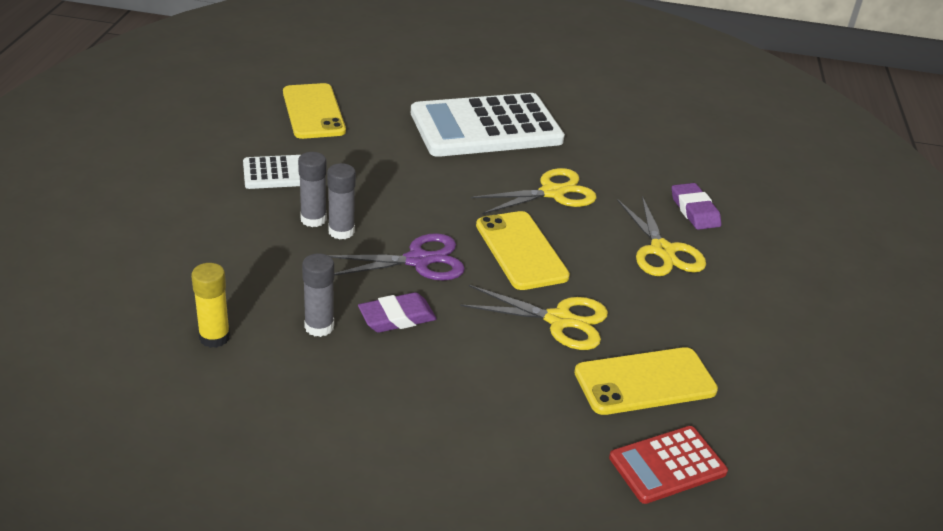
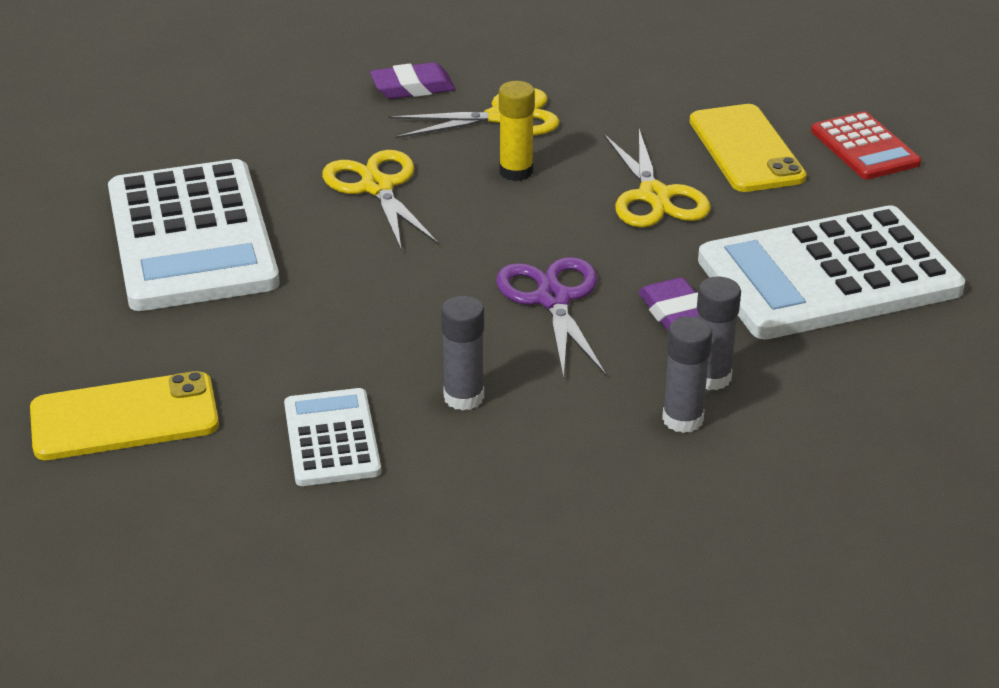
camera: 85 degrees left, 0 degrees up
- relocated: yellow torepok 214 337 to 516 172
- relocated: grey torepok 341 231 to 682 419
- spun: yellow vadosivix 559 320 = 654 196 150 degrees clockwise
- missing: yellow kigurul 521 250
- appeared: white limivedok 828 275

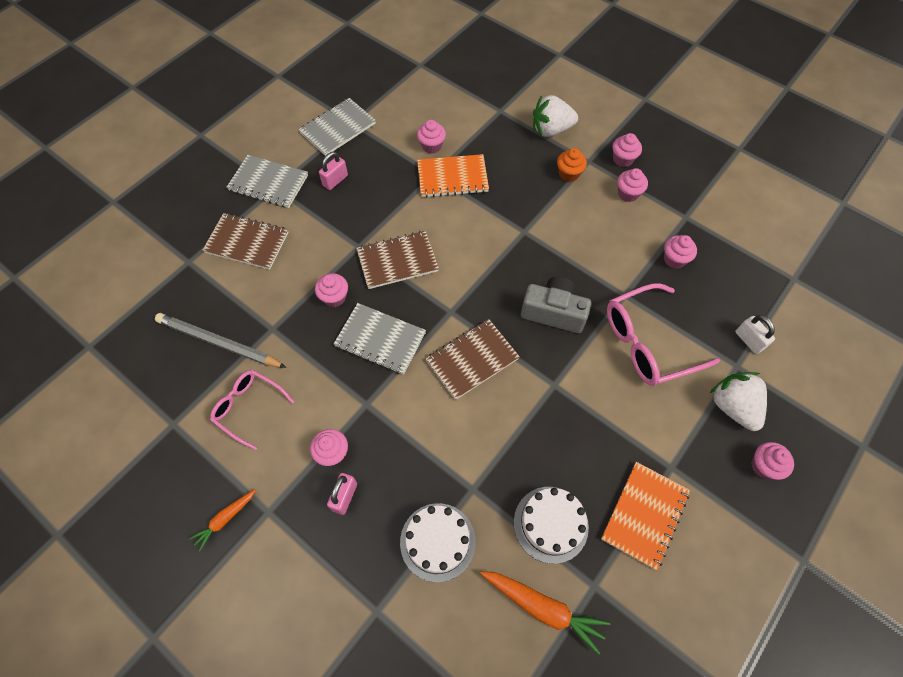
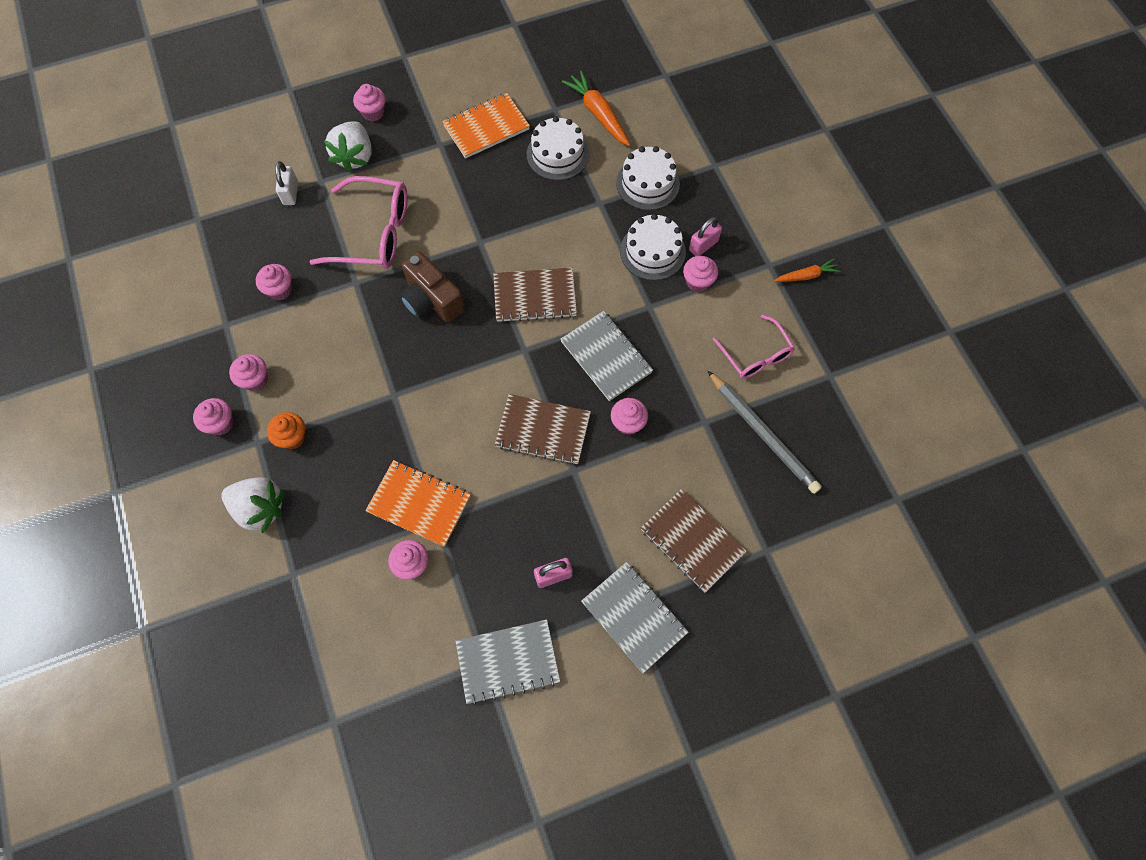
camera: 150 degrees left, 5 degrees up
- colour: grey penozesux 553 312 to brown penozesux 431 300
- appeared: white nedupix 652 251

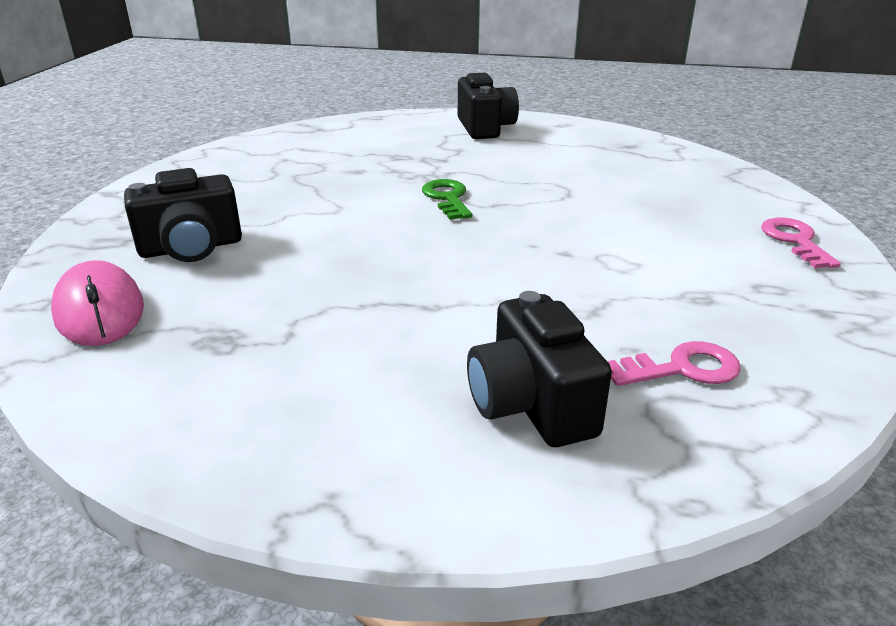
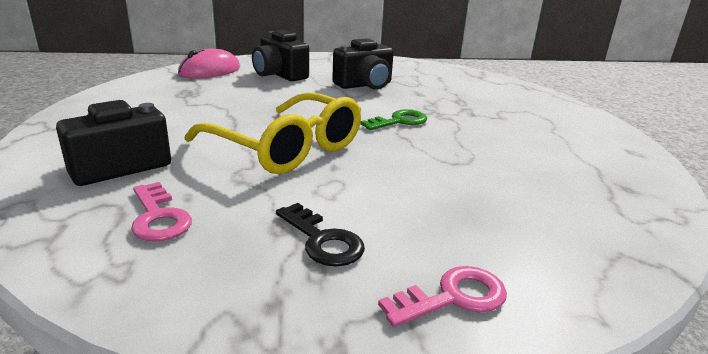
camera: 70 degrees right, 5 degrees down
- relocated: black penozesux 485 128 to 365 85
- appeared: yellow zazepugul 285 147
- appeared: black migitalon 322 240

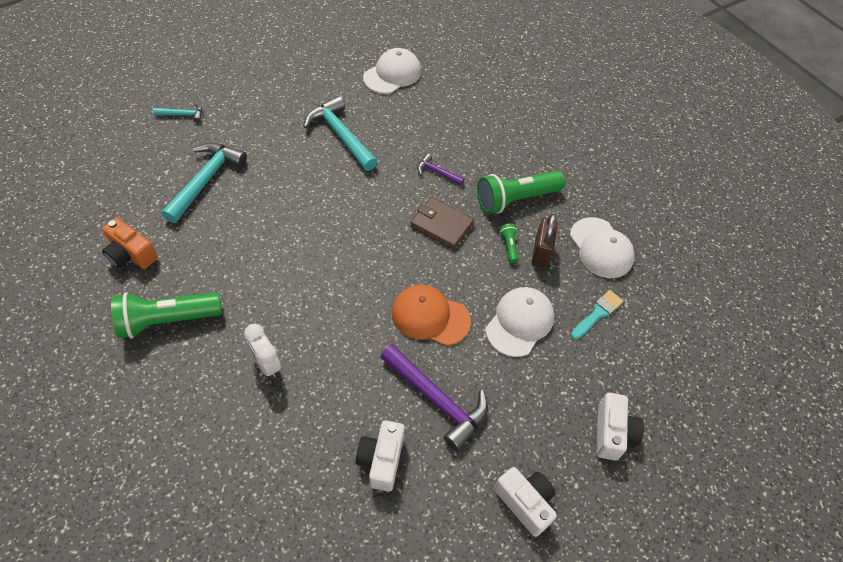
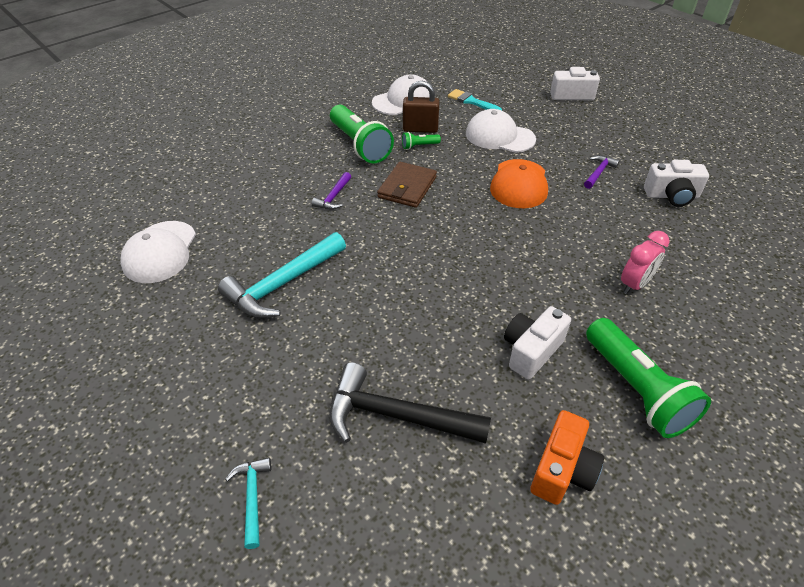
camera: 95 degrees left, 10 degrees down
- colour: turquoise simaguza 206 180 to black simaguza 395 416
- colour: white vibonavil 267 364 to pink vibonavil 634 284
- spun: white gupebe 392 74 = 160 252 120 degrees counterclockwise
- size: purple simaguza 437 400 = 598 172 x0.50
- relocated: white penozesux 525 502 to 531 351

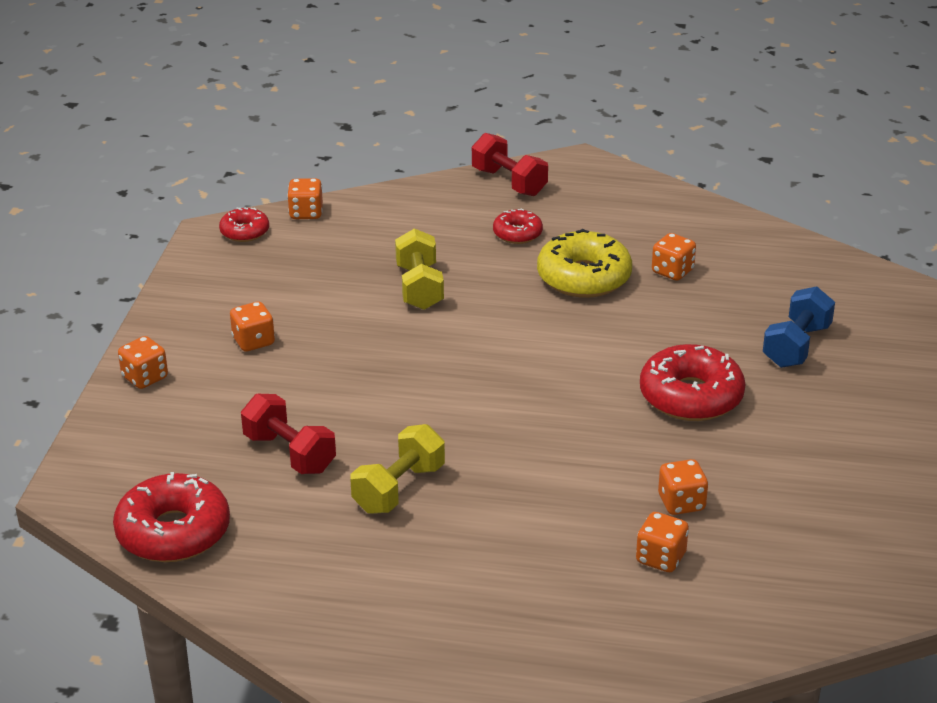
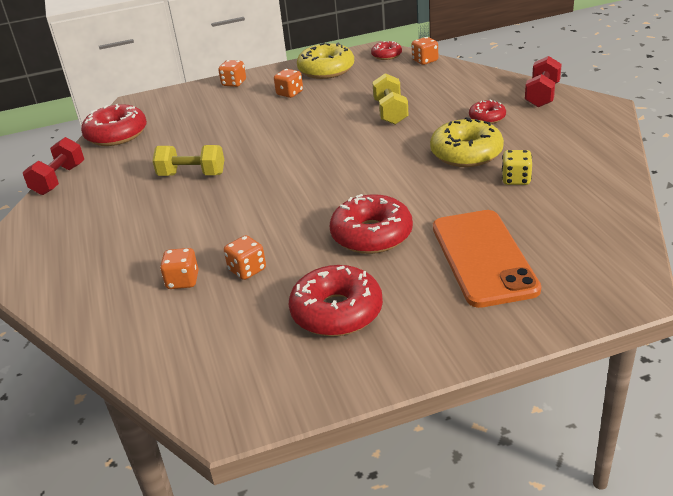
camera: 65 degrees right, 0 degrees up
- relocated: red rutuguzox 289 453 to 59 179
- spun: yellow rutuguzox 419 287 = 390 112 60 degrees counterclockwise
- colour: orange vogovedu 672 271 to yellow vogovedu 516 179
- exchanged: blue rutuguzox 796 346 to orange kigurul 483 257
- appeared: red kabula 336 312
- appeared: yellow kabula 326 70

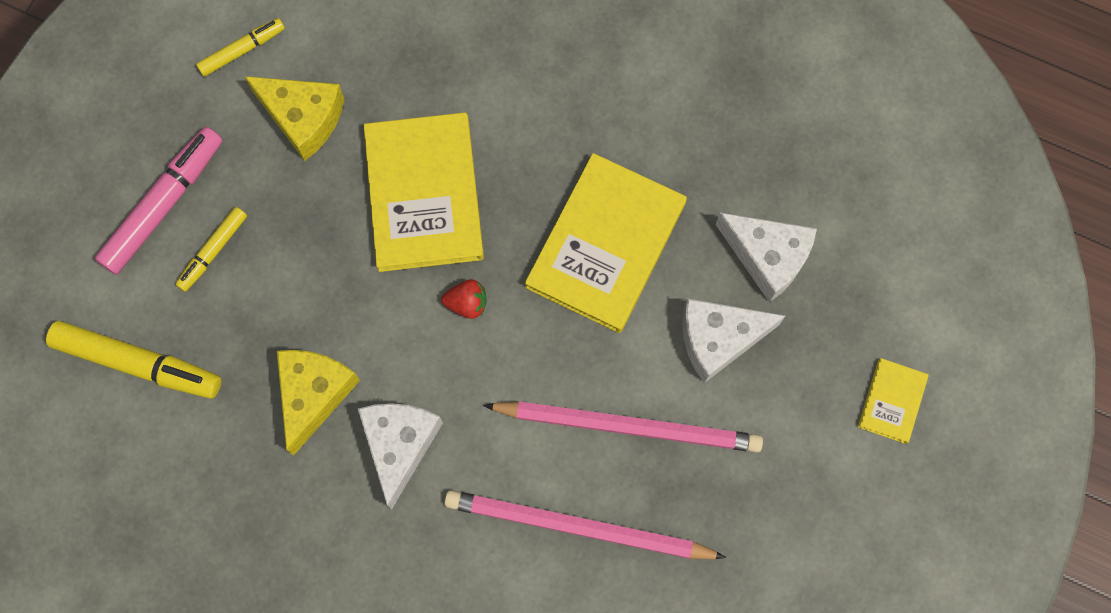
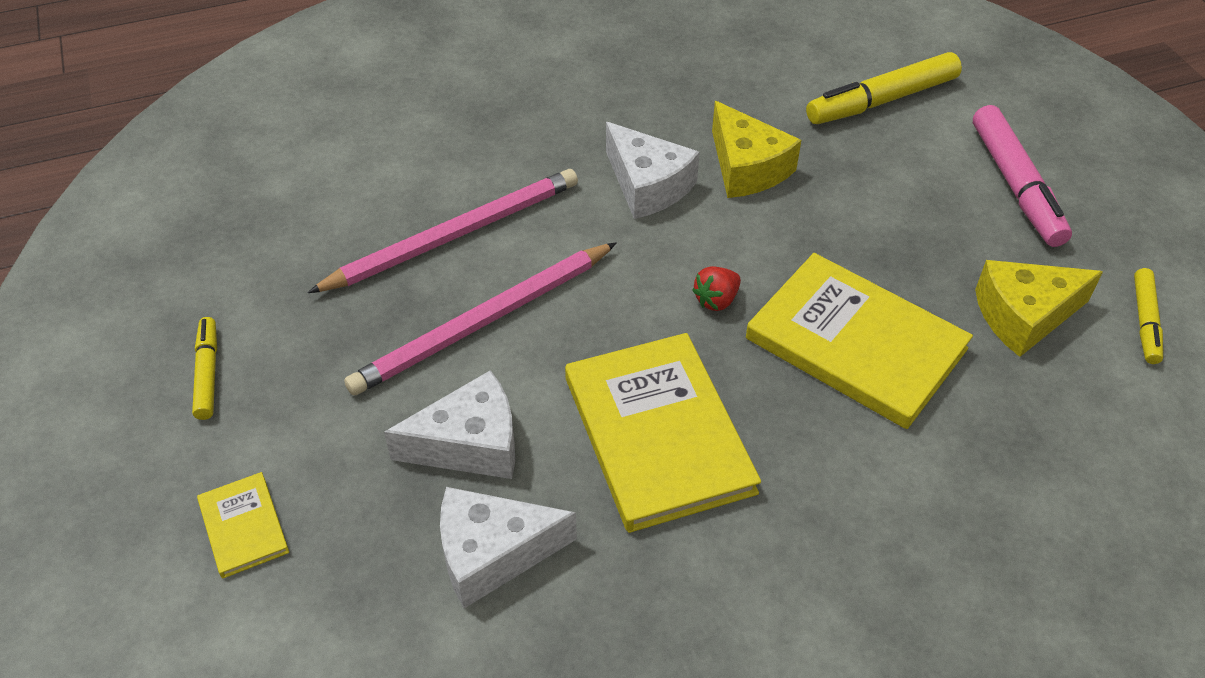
camera: 135 degrees right, 25 degrees down
- relocated: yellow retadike 213 251 to 208 373
- spun: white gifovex 719 339 = 470 444 45 degrees clockwise

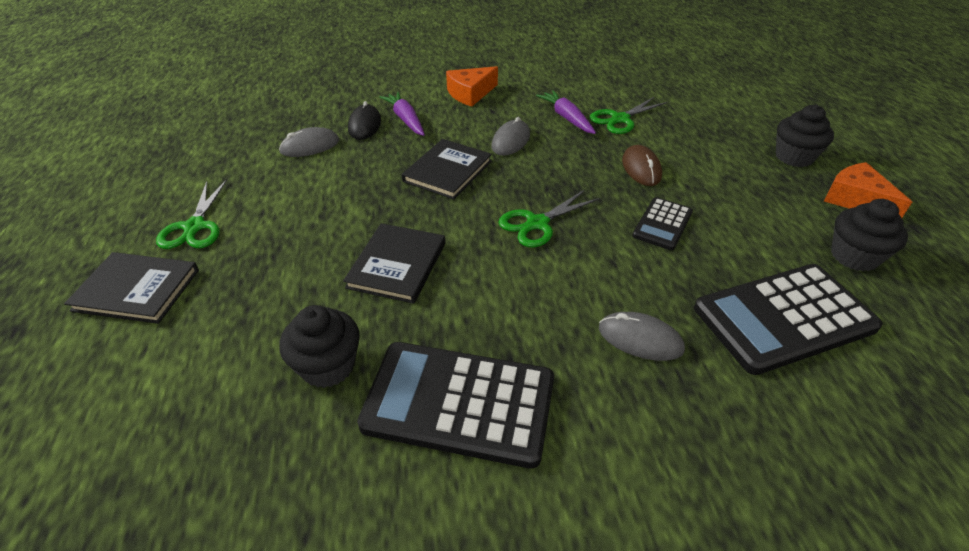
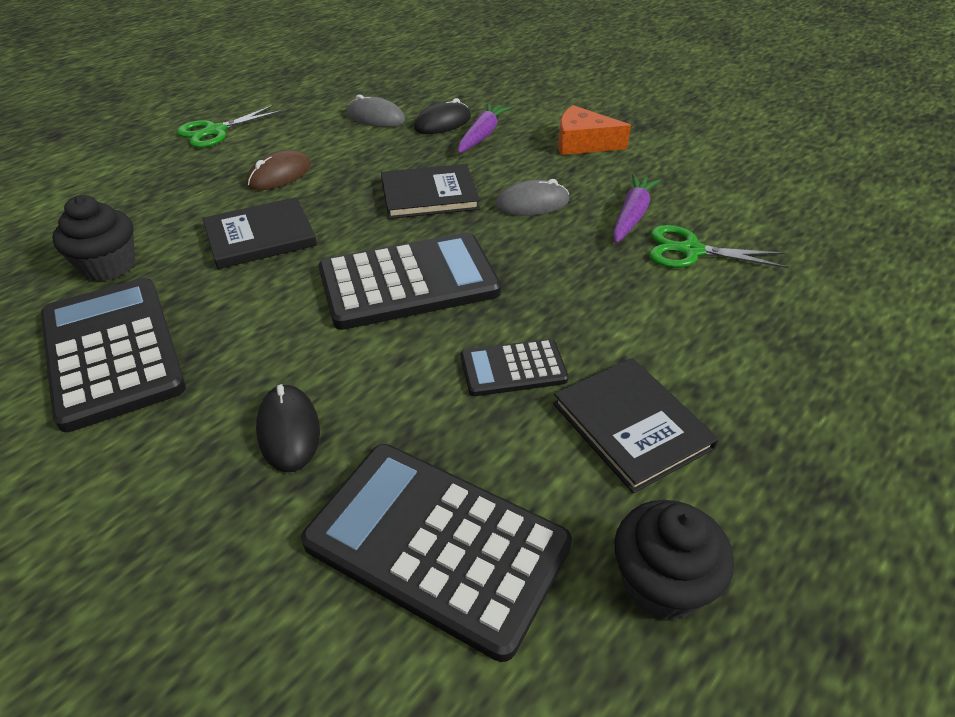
camera: 50 degrees right, 0 degrees up
- relocated: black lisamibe 137 290 to 631 425
- exchanged: green vadosivix 537 223 to black limivedok 409 282
- colour: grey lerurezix 640 339 to black lerurezix 288 430
- relocated: brown lerurezix 641 168 to 279 175
- missing: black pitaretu 794 157
- missing: orange gifovex 856 200

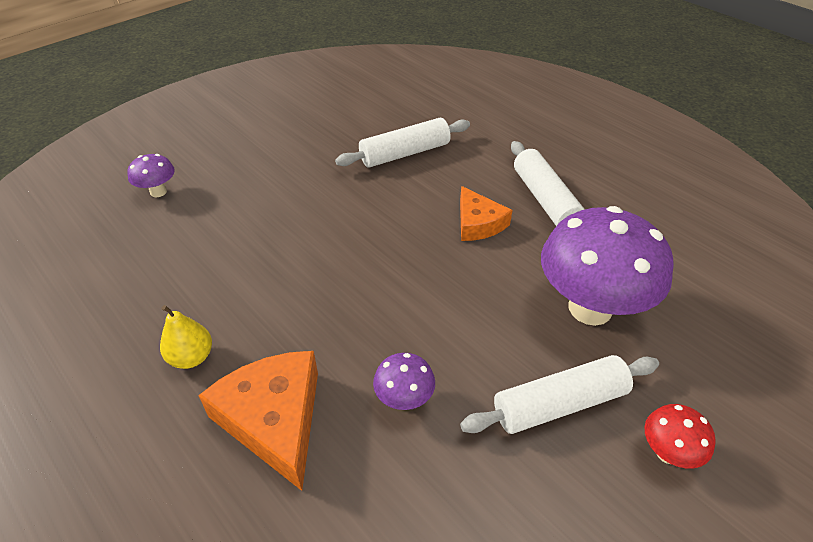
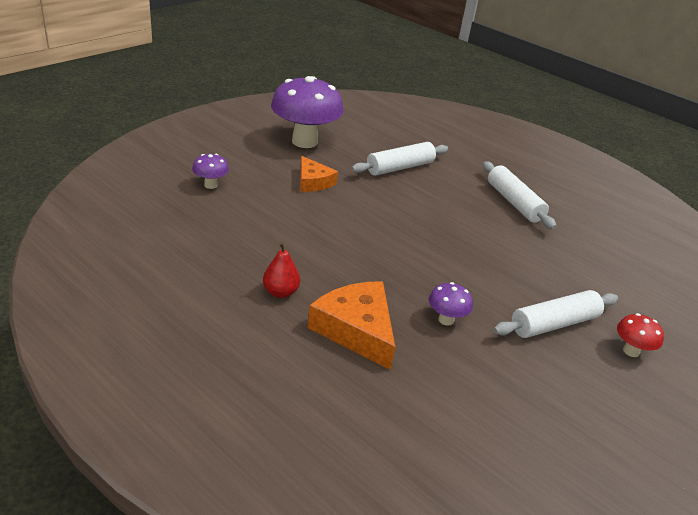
camera: 10 degrees left, 10 degrees down
- colour: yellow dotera 191 357 to red dotera 280 292
- relocated: orange gifovex 478 223 to 313 182
- relocated: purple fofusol 590 308 to 304 142

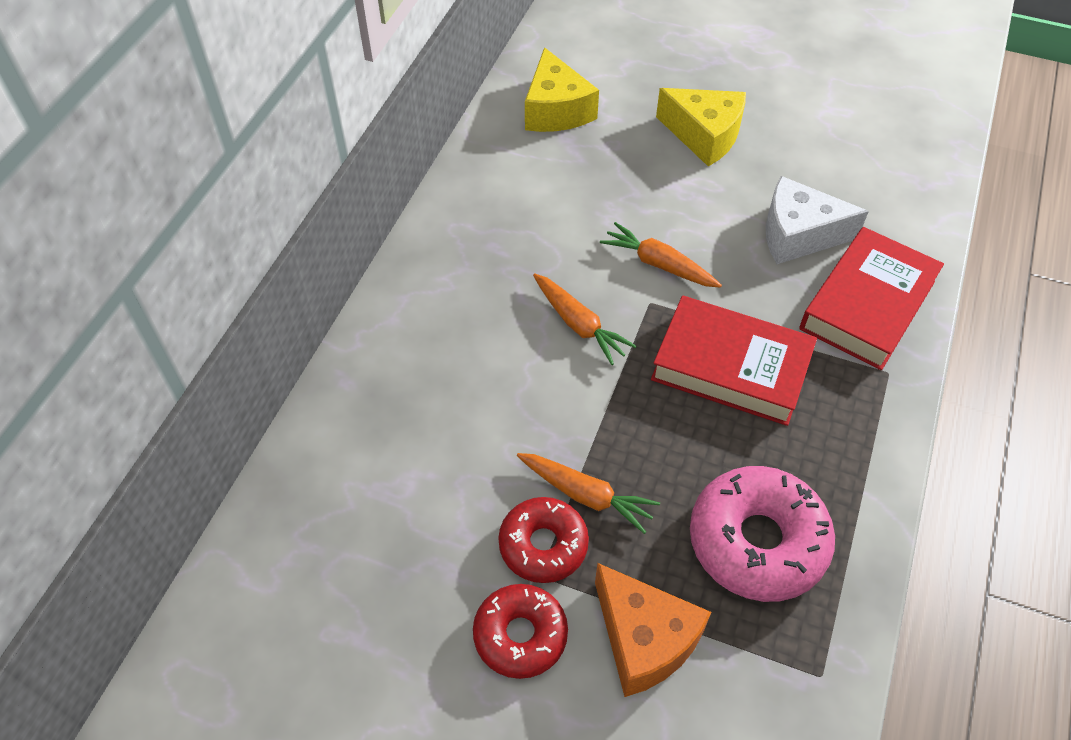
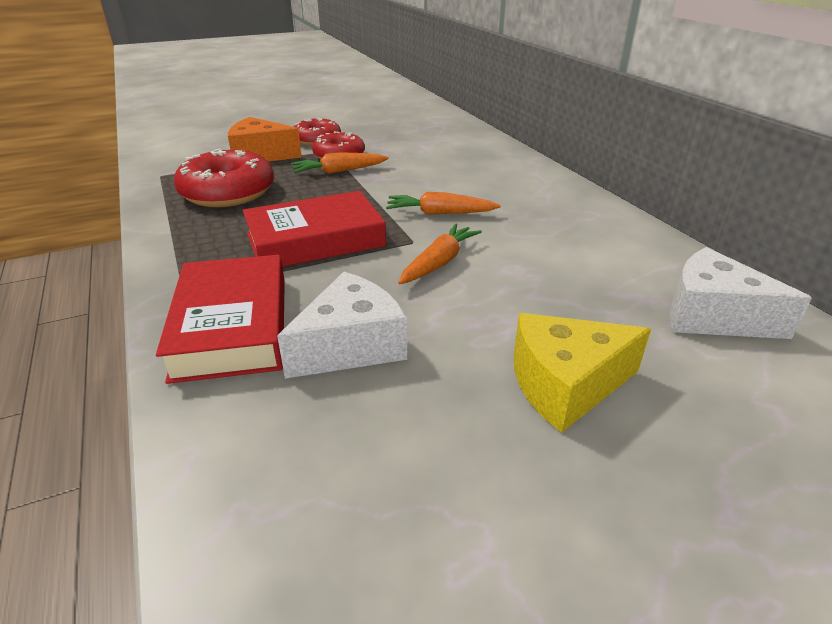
camera: 135 degrees right, 20 degrees down
- colour: yellow gifovex 556 110 to white gifovex 712 316
- spun: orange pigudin 659 264 = 439 262 45 degrees counterclockwise
- colour: pink kabula 757 541 to red kabula 228 192

